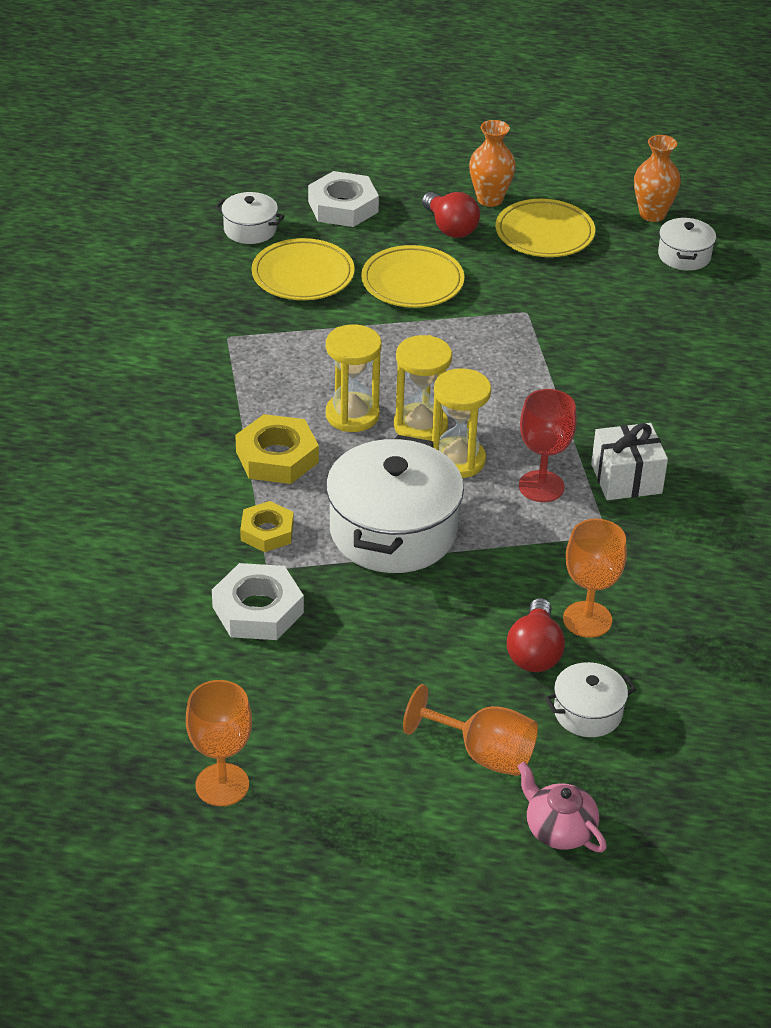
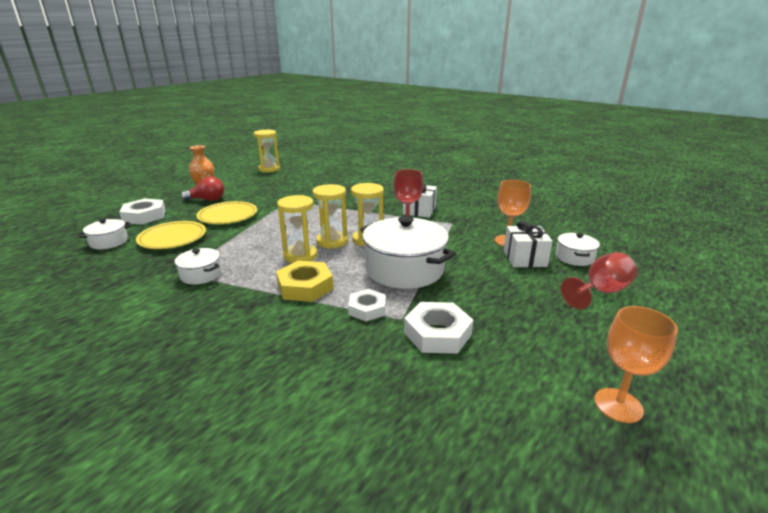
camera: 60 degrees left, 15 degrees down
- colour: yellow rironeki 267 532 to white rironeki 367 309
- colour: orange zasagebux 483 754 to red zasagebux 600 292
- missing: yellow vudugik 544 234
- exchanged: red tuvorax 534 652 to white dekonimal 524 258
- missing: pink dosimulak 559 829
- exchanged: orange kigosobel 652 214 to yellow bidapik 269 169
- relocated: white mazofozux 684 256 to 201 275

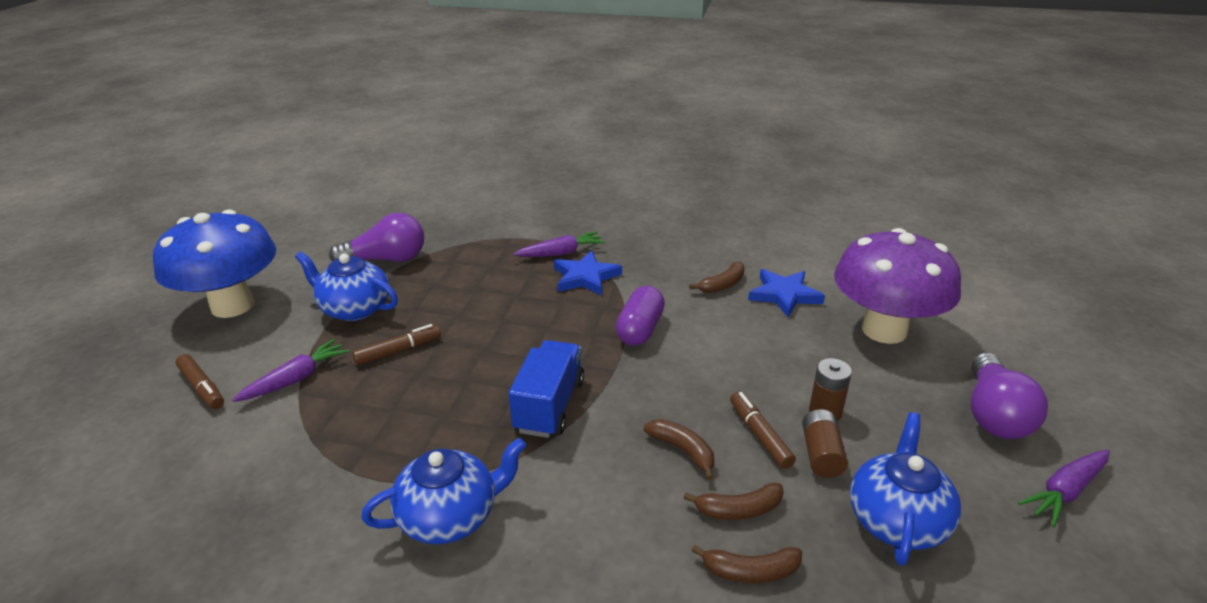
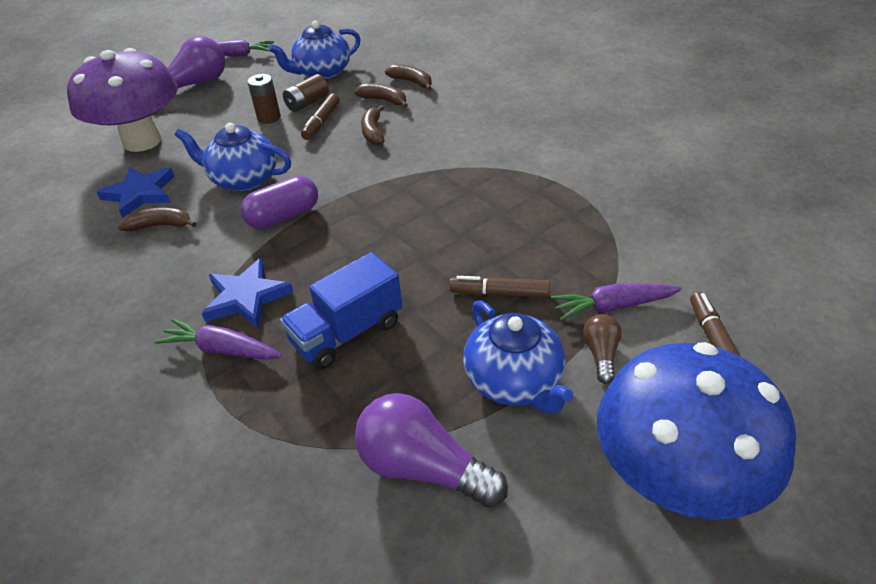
camera: 140 degrees left, 10 degrees up
- relocated: blue dosimulak 450 516 to 243 179
- relocated: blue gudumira 549 406 to 347 332
- appeared: brown tuvorax 601 354

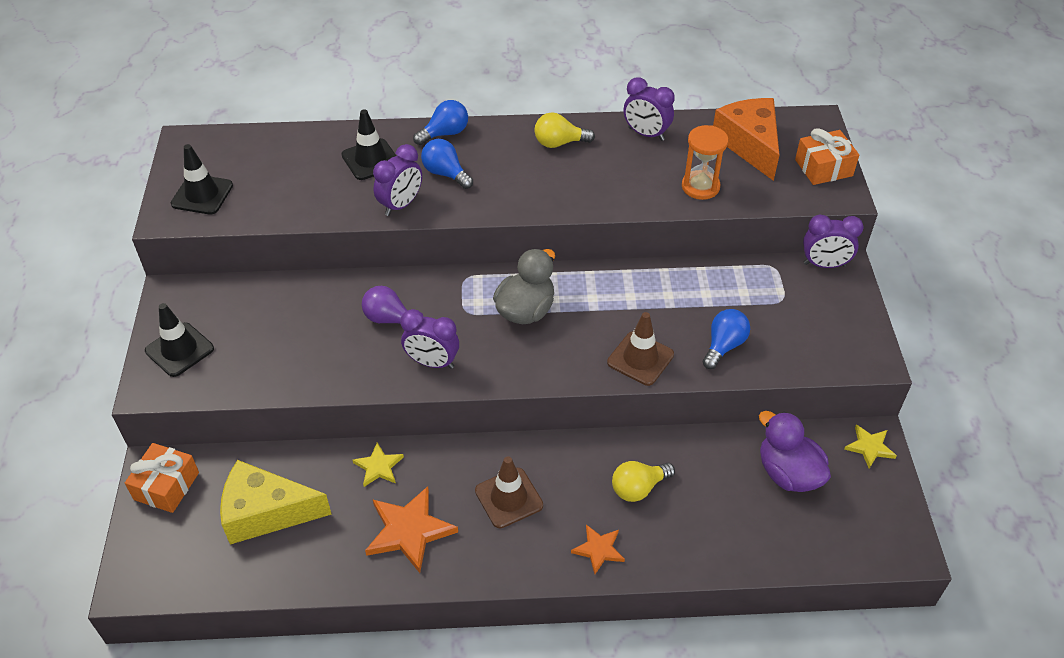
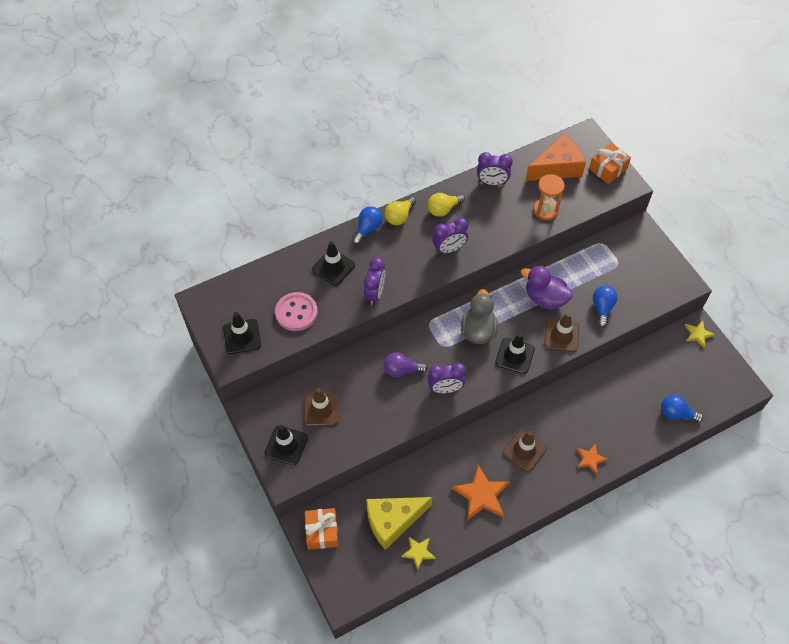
camera: 25 degrees left, 10 degrees up
- relocated: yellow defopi 378 467 to 418 552
- relocated: blue tuvorax 445 173 to 676 413
- relocated: yellow tuvorax 638 488 to 399 216
- spun: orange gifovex 749 144 = 557 167 105 degrees clockwise
- relocated: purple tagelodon 788 473 to 545 298
- relocated: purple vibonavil 824 264 to 449 249
- appeared: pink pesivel 296 312
- appeared: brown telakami 321 409
- appeared: black telakami 514 356

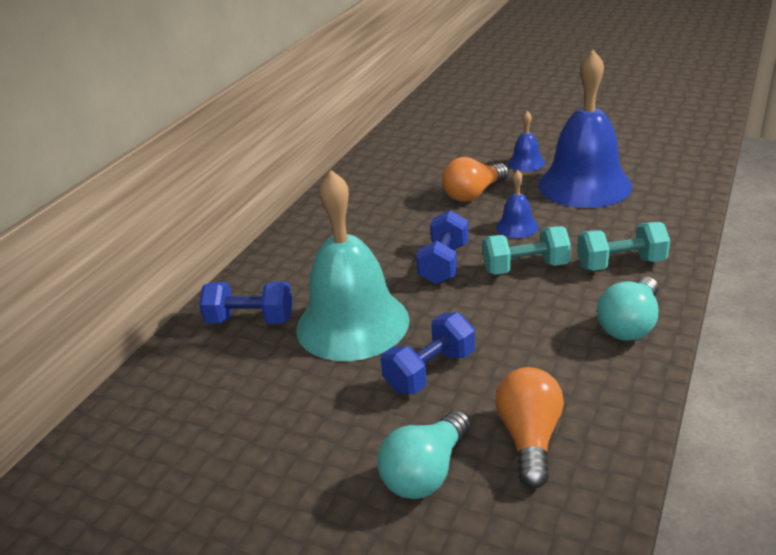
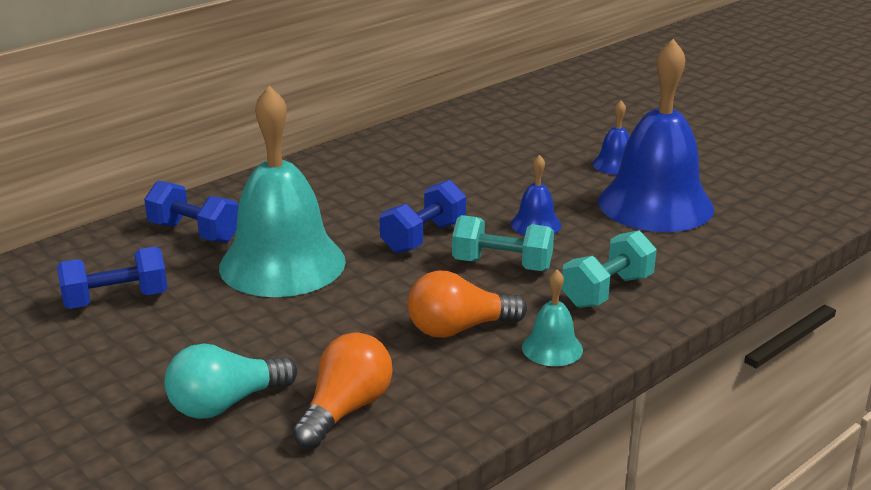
camera: 20 degrees right, 5 degrees down
- relocated: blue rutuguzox 430 371 to 116 300
- relocated: orange tuvorax 473 194 to 458 329
- spun: turquoise rutuguzox 621 264 = 607 291 60 degrees counterclockwise
- exchanged: turquoise tuvorax 630 324 to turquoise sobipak 552 348

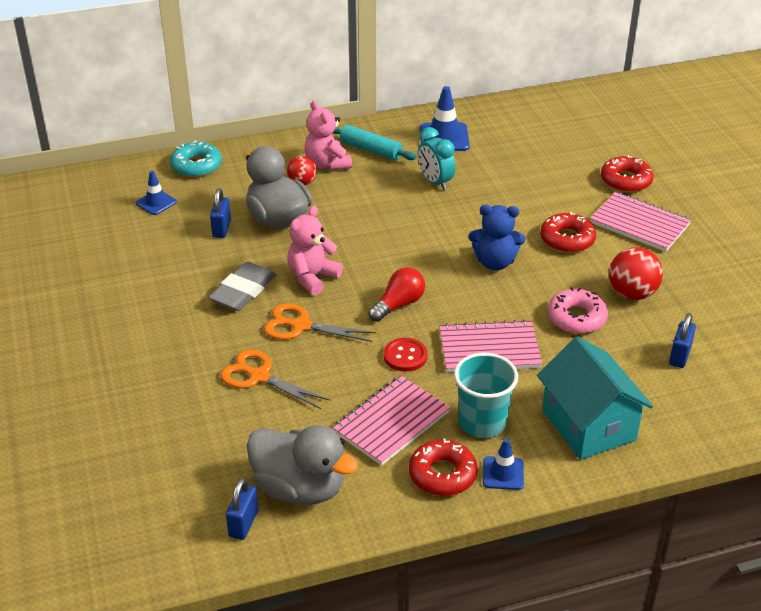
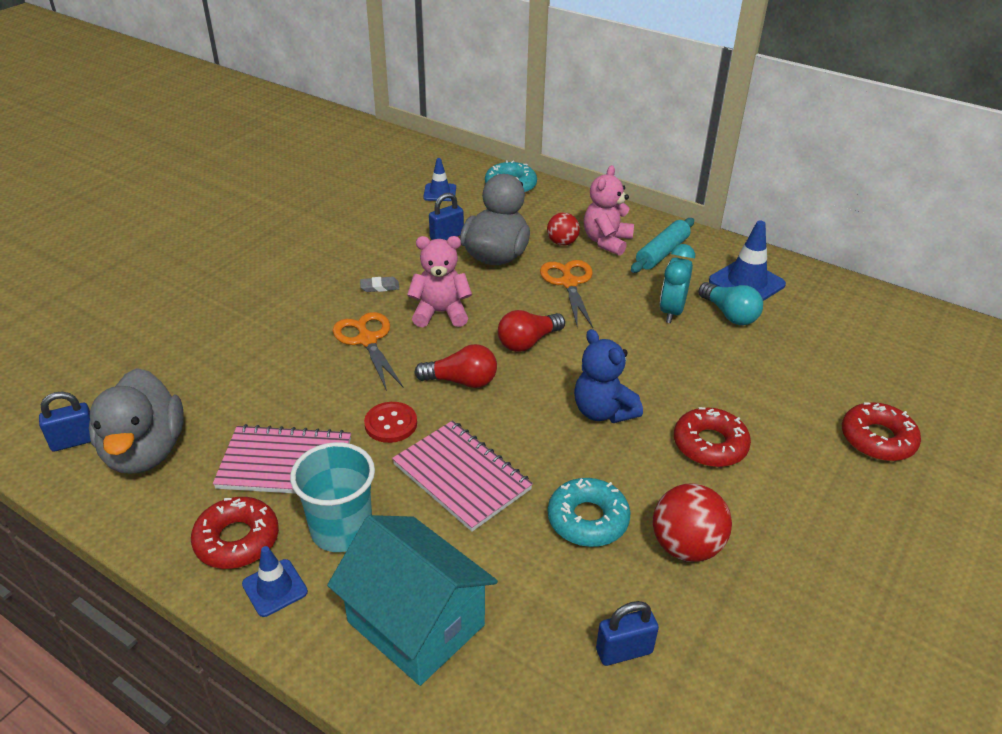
camera: 50 degrees right, 0 degrees up
- size: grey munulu 243 291 = 380 287 x0.47
- relocated: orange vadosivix 259 377 to 569 283
- spun: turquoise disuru 371 150 = 662 253 45 degrees clockwise
- spun: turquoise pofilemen 588 425 = 416 623 75 degrees counterclockwise
- colour: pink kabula 576 318 to turquoise kabula 587 519
- missing: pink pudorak 639 224
- appeared: red tuvorax 528 342
- appeared: turquoise tuvorax 729 314

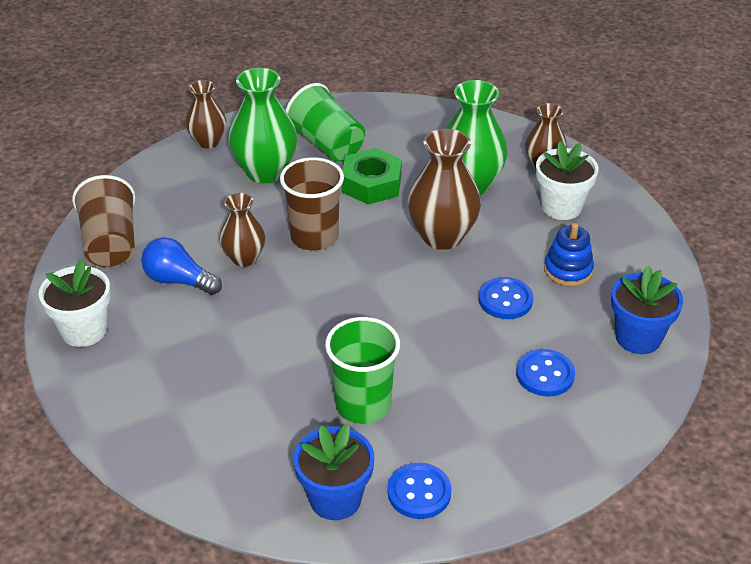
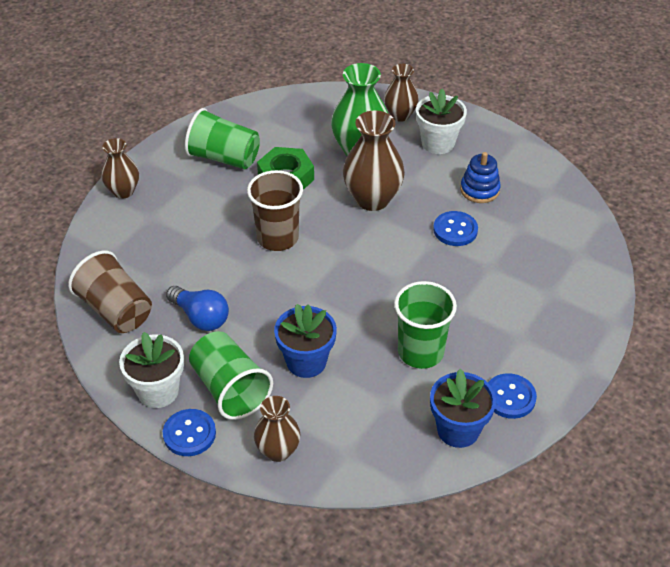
camera: 30 degrees left, 5 degrees up
- spun: blue tuvorax 179 281 = 200 317 135 degrees counterclockwise
- relocated: brown kigosobel 244 258 to 278 451
- missing: green kigosobel 265 172
- relocated: blue pesivel 545 374 to 189 434
- relocated: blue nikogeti 638 338 to 306 361
- appeared: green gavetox 230 389

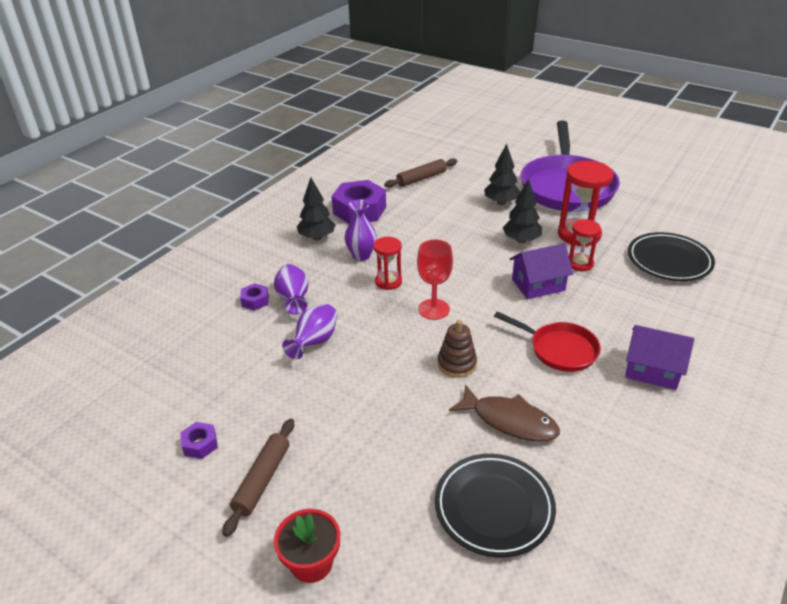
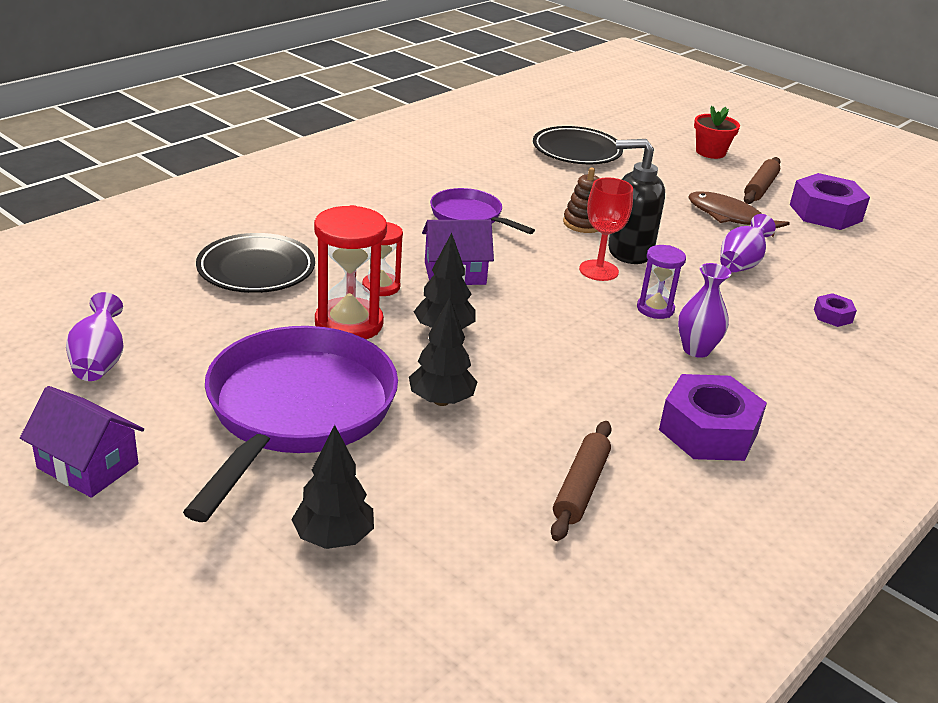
camera: 175 degrees left, 5 degrees down
- size: purple rironeki 200 444 = 825 213 x2.14
- relocated: purple kigosobel 293 299 to 99 362
- relocated: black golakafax 317 237 to 333 538
- colour: red bidapik 388 281 to purple bidapik 655 309
- spun: brown disuru 421 178 = 581 488 45 degrees counterclockwise
- relocated: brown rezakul 509 421 to 729 217
- colour: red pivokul 559 349 to purple pivokul 469 216
- relocated: purple pofilemen 652 370 to 88 466
- appeared: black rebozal 629 252

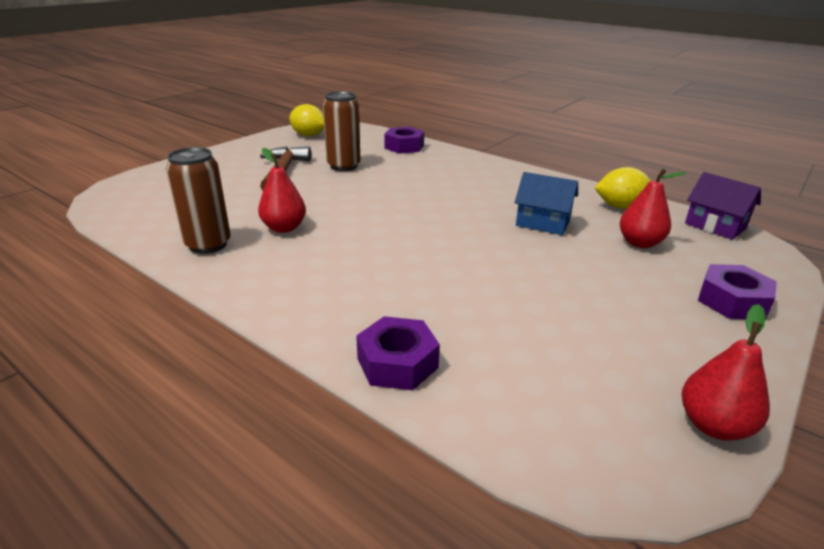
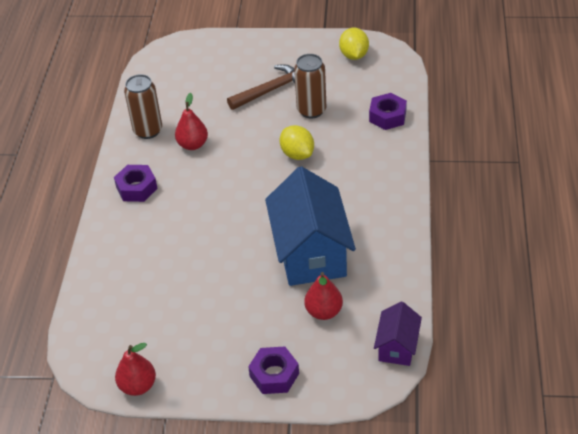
camera: 60 degrees right, 15 degrees up
- relocated: purple rironeki 397 363 to 136 188
- size: blue pofilemen 542 223 = 310 253 x1.98
- relocated: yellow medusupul 620 207 to 297 154

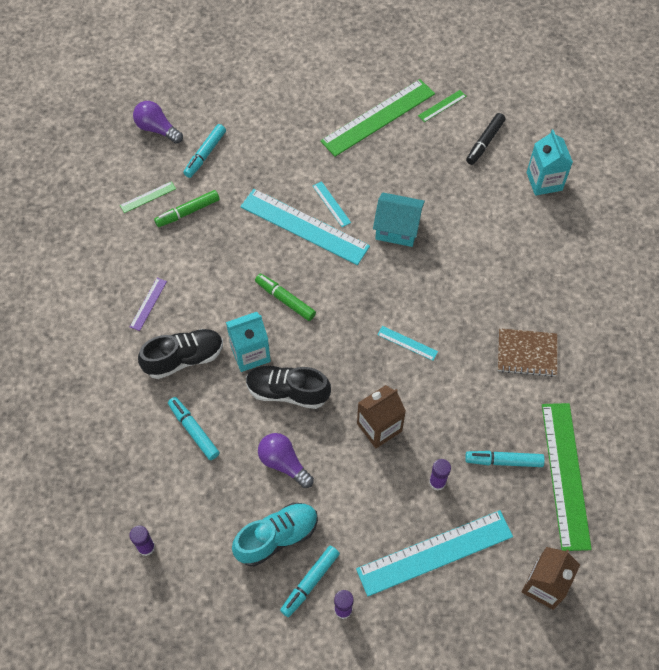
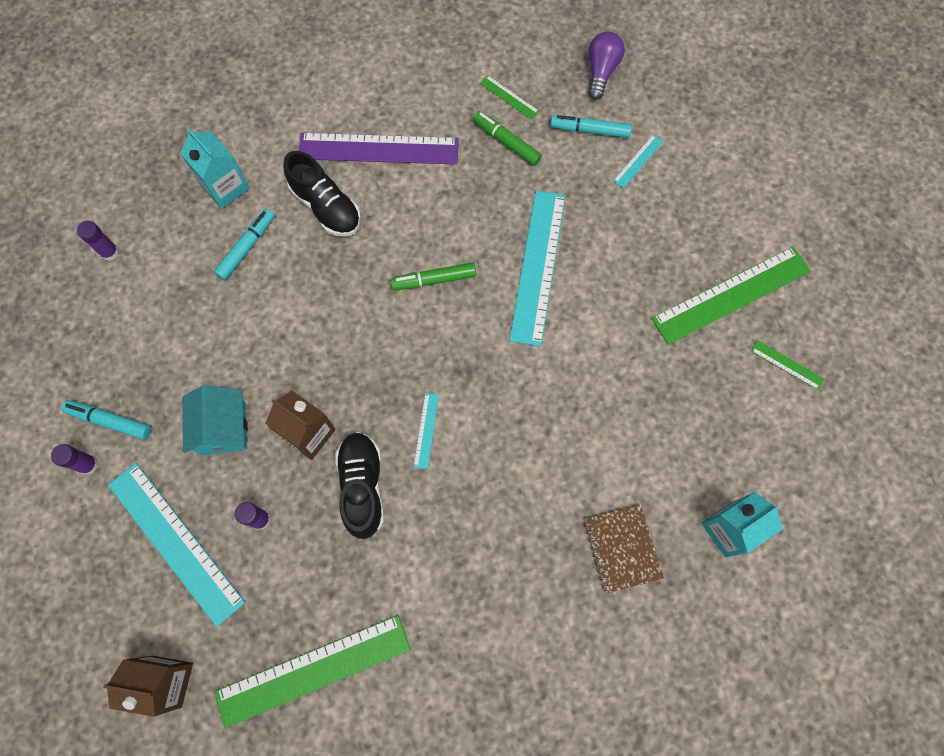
camera: 70 degrees right, 10 degrees up
- size: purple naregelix 148 304 = 378 149 x2.33
- relocated: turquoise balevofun 250 353 to 225 187
- missing: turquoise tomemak 277 537
- relocated: black tomemak 287 392 to 362 486
- spun: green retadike 285 300 = 434 280 120 degrees counterclockwise
- missing: purple tuvorax 284 463
- relocated: turquoise naregelix 331 204 to 638 161
- spun: green naregelix 378 117 = 731 295 60 degrees counterclockwise
- relocated: turquoise pofilemen 397 228 to 223 428
- missing: turquoise retadike 503 461
- missing: black retadike 485 142
- relocated: brown pudorak 527 353 to 622 548

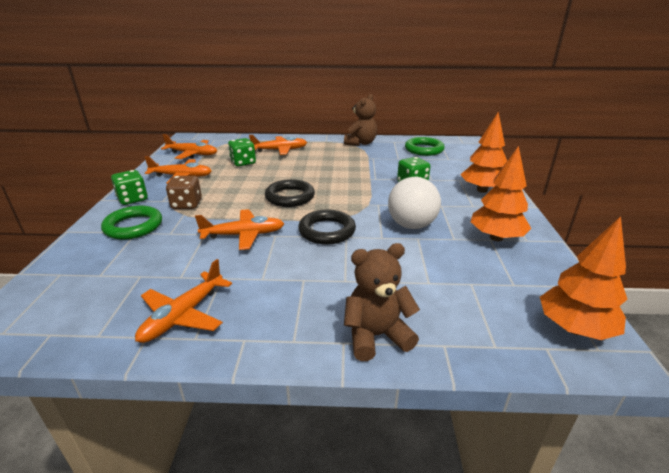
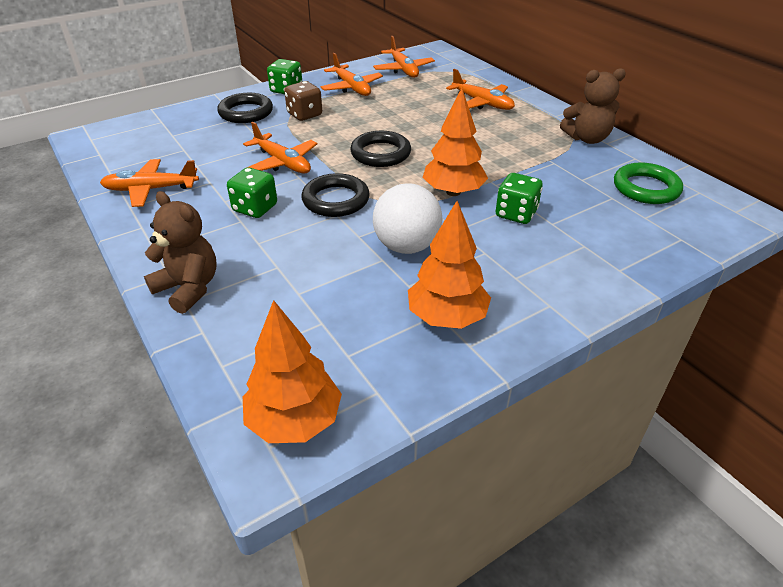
camera: 55 degrees right, 10 degrees up
- colour: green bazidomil 133 226 to black bazidomil 246 112
- relocated: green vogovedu 243 163 to 255 208
- relocated: orange golakafax 482 190 to 453 192

